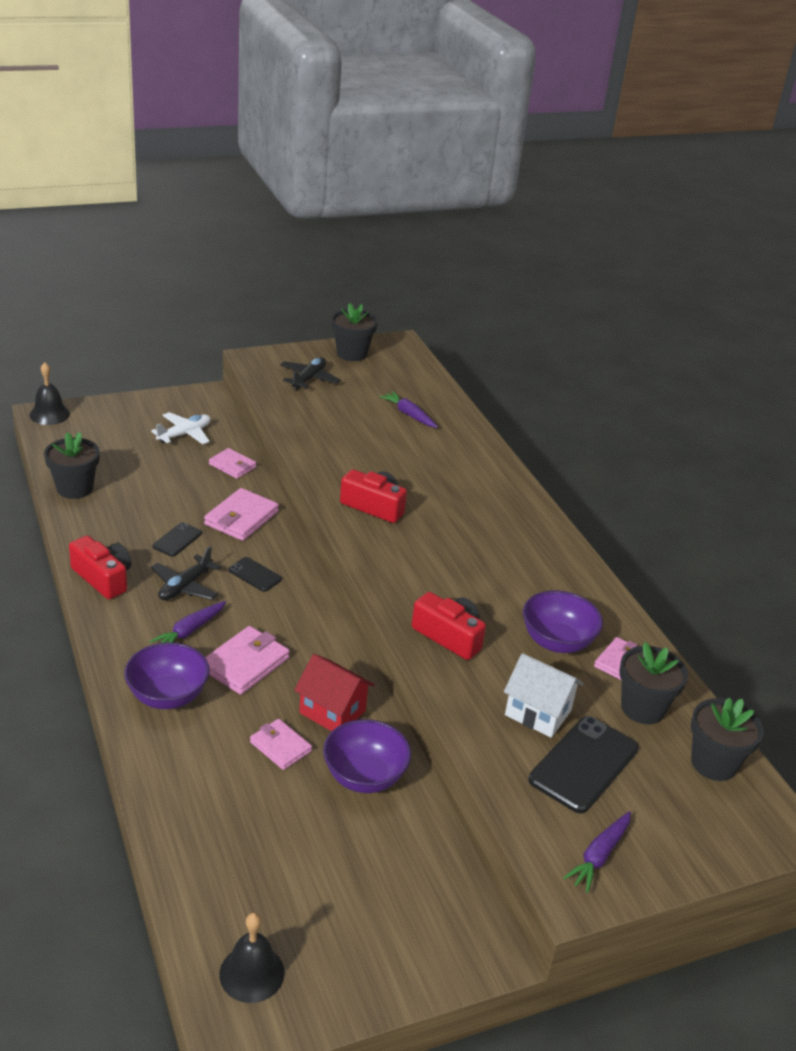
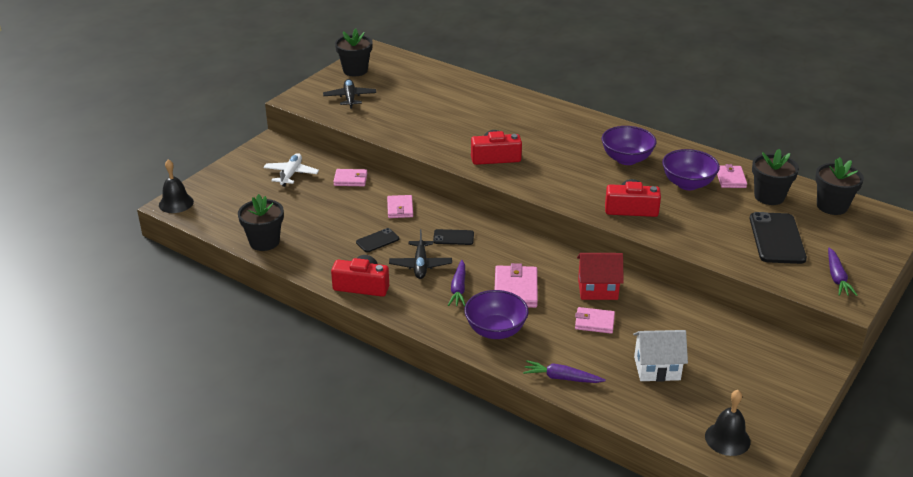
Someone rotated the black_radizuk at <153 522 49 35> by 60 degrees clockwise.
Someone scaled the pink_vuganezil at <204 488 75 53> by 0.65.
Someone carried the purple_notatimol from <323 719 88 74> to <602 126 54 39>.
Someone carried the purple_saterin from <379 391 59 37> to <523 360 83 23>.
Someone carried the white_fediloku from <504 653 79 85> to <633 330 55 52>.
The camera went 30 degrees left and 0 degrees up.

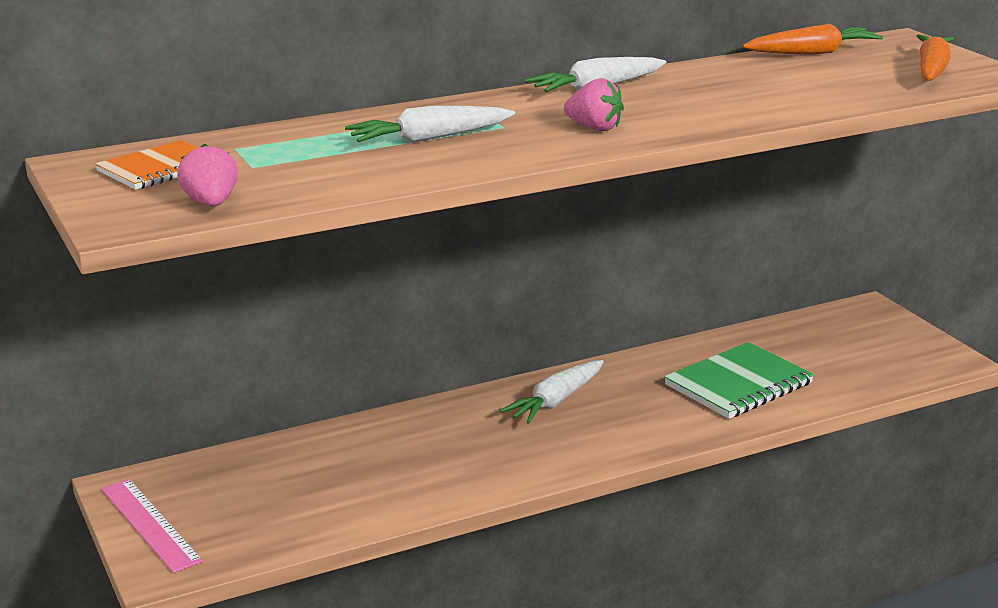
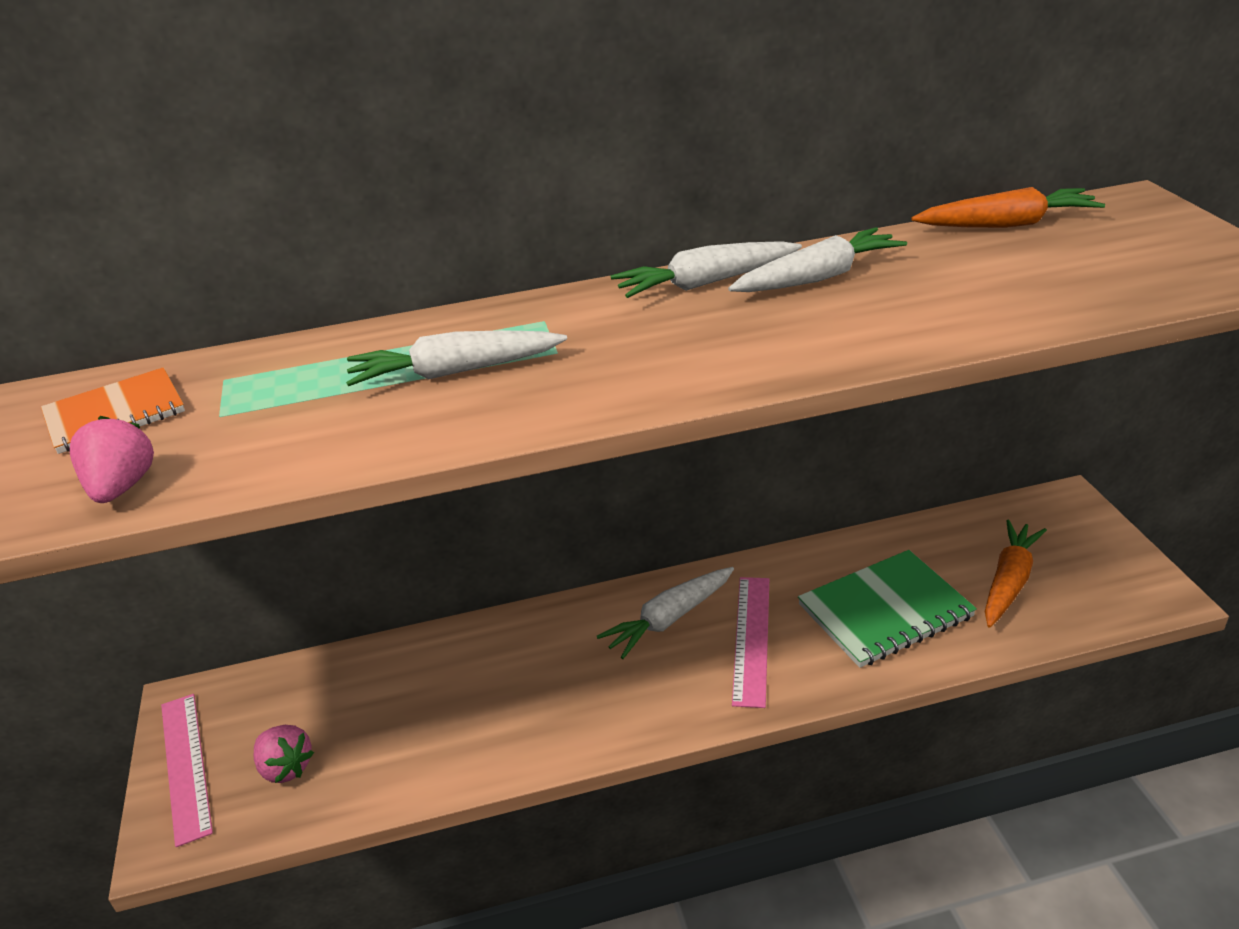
Someone carried the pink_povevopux from <564 78 60 53> to <254 725 60 58>.
Someone carried the orange_saterin from <917 35 37 46> to <985 520 62 108>.
Someone put down the white_saterin at <728 227 179 65>.
Someone put down the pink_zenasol at <732 577 37 131>.
The camera went 15 degrees right and 10 degrees up.

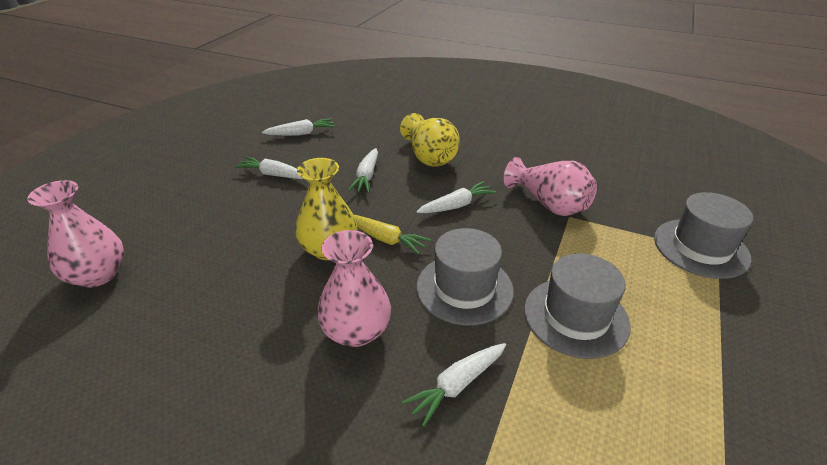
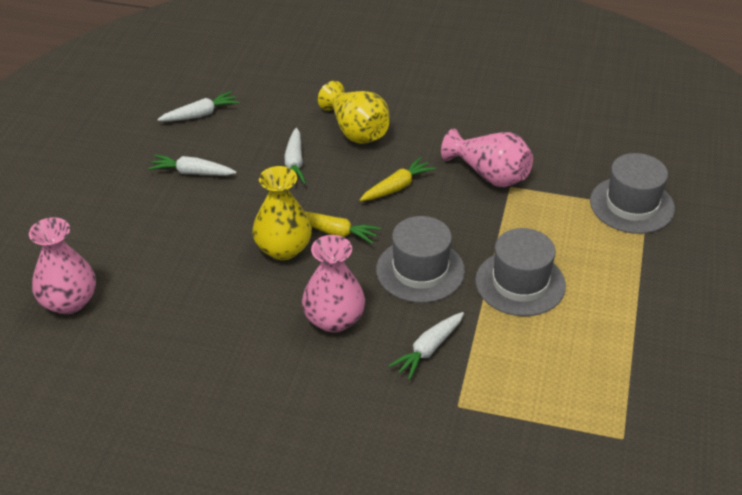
Someone repainted the white_saterin at <416 181 81 32>, which became the yellow_saterin at <360 157 76 44>.
The camera went 10 degrees left and 5 degrees up.

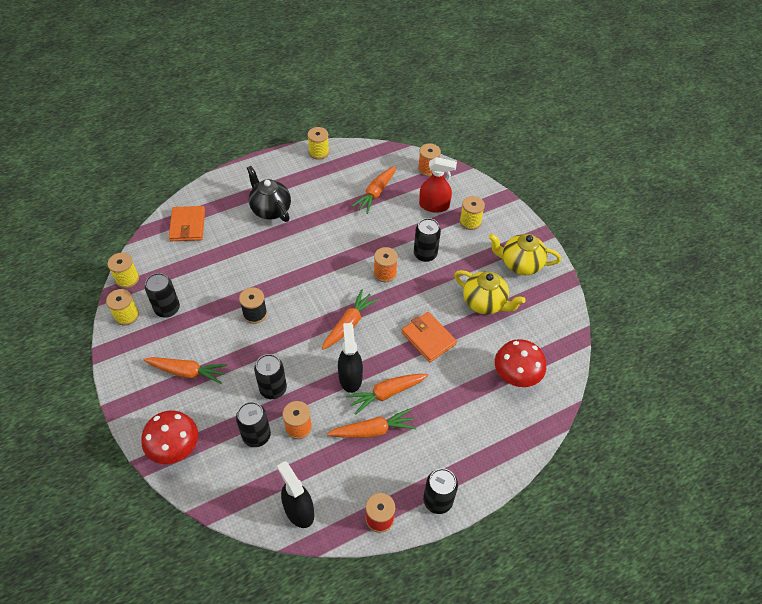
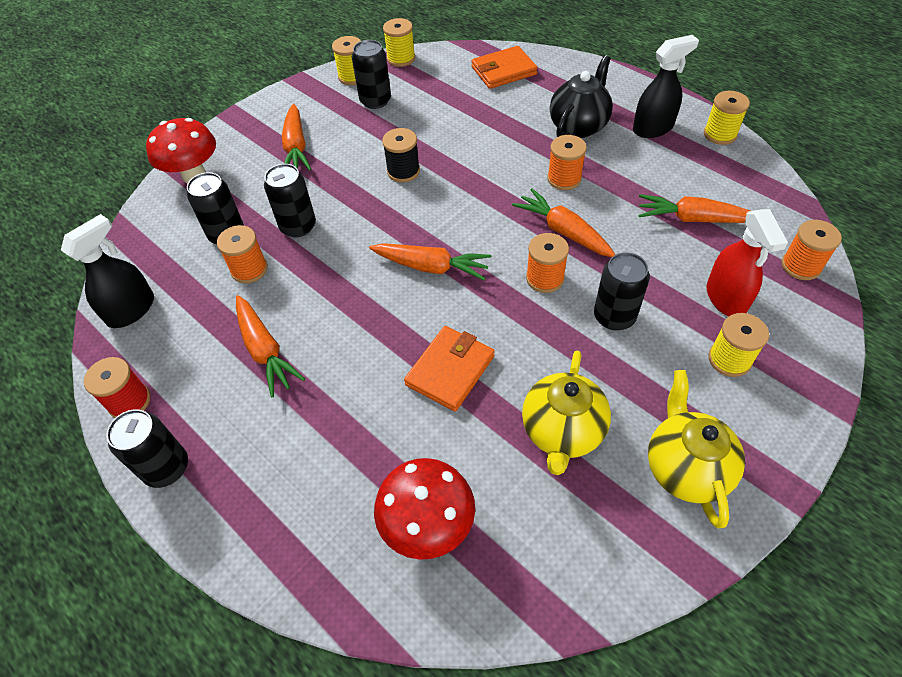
Someone carried the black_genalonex from <338 323 25 70> to <633 35 66 103>.
Someone carried the orange_saterin from <346 374 82 41> to <512 188 103 69>.
Someone put down the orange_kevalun at <547 135 40 55>.
The camera went 75 degrees right and 0 degrees up.

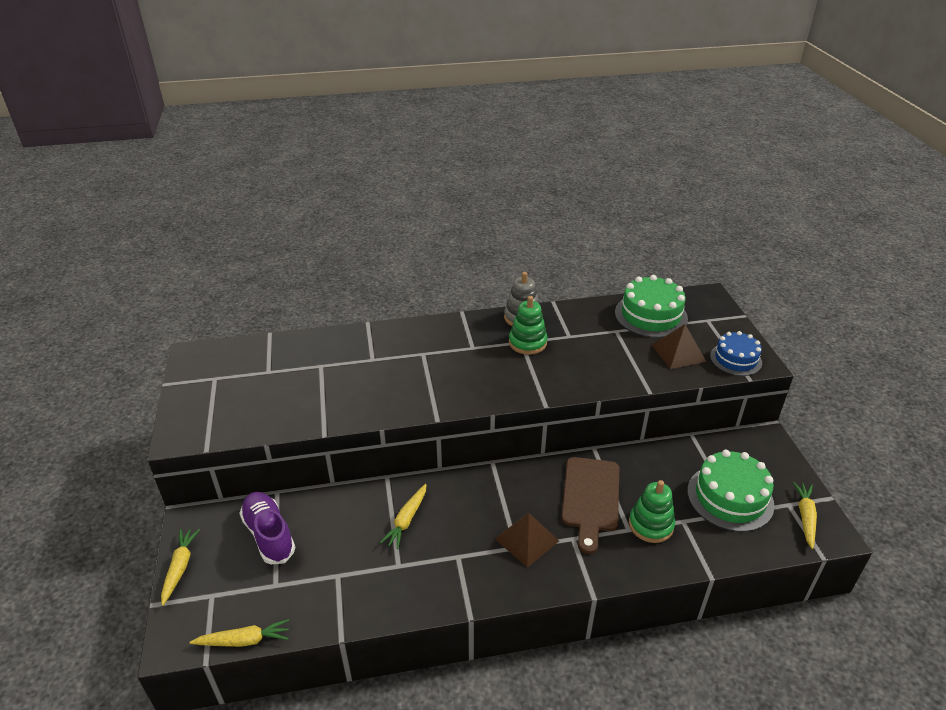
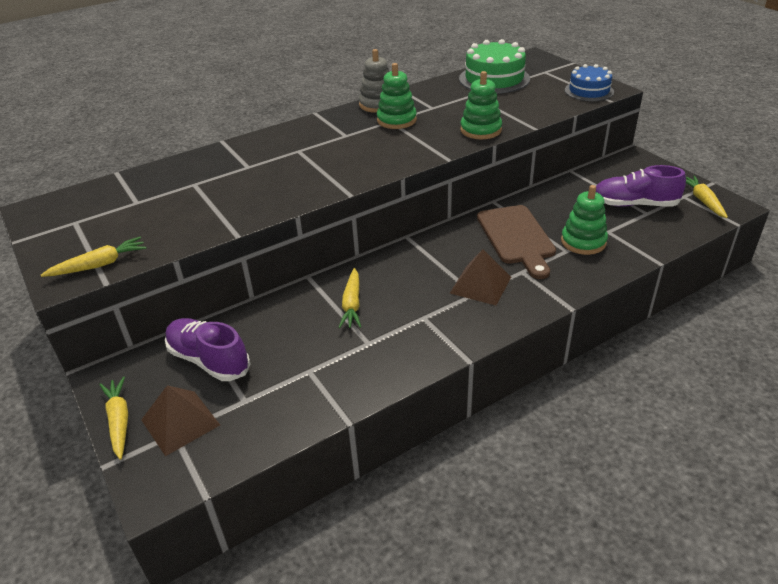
Someone carried the yellow_saterin from <190 619 99 28> to <41 237 105 40>.
Someone carried the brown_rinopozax from <652 324 54 45> to <141 385 79 71>.
Someone swapped the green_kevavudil at <687 450 88 82> for the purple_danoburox at <596 165 90 42>.
Someone put down the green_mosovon at <460 71 42 68>.
The camera went 20 degrees left and 0 degrees up.

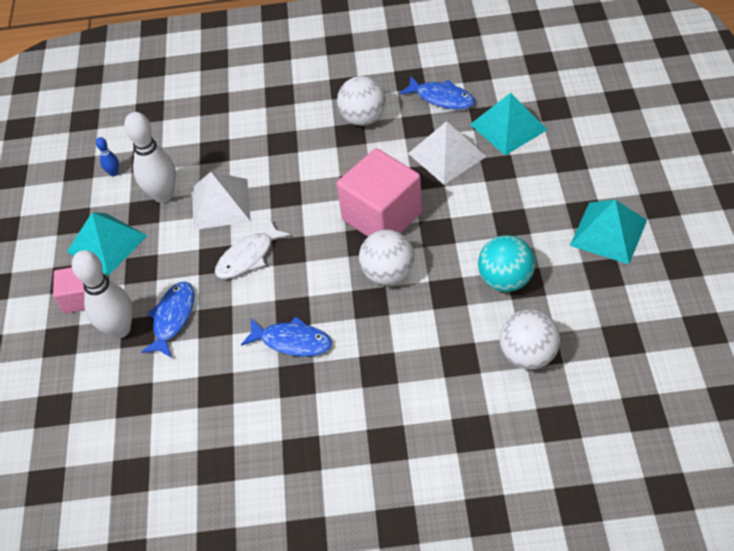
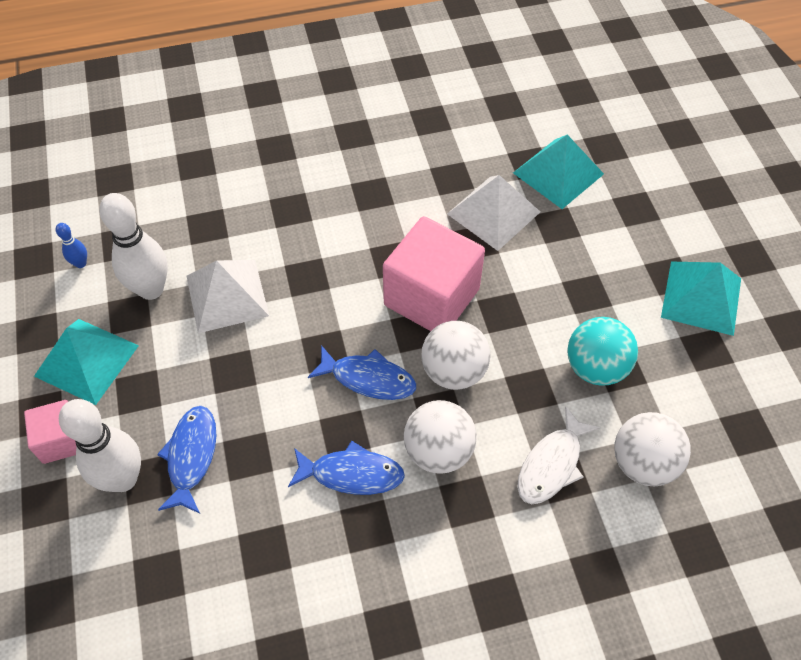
Someone carried the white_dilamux from <215 219 76 60> to <517 406 83 98>.
Someone carried the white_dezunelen from <337 76 49 50> to <404 400 73 74>.
Someone carried the blue_dilamux from <399 76 76 33> to <308 345 108 55>.
The camera went 15 degrees left and 5 degrees up.

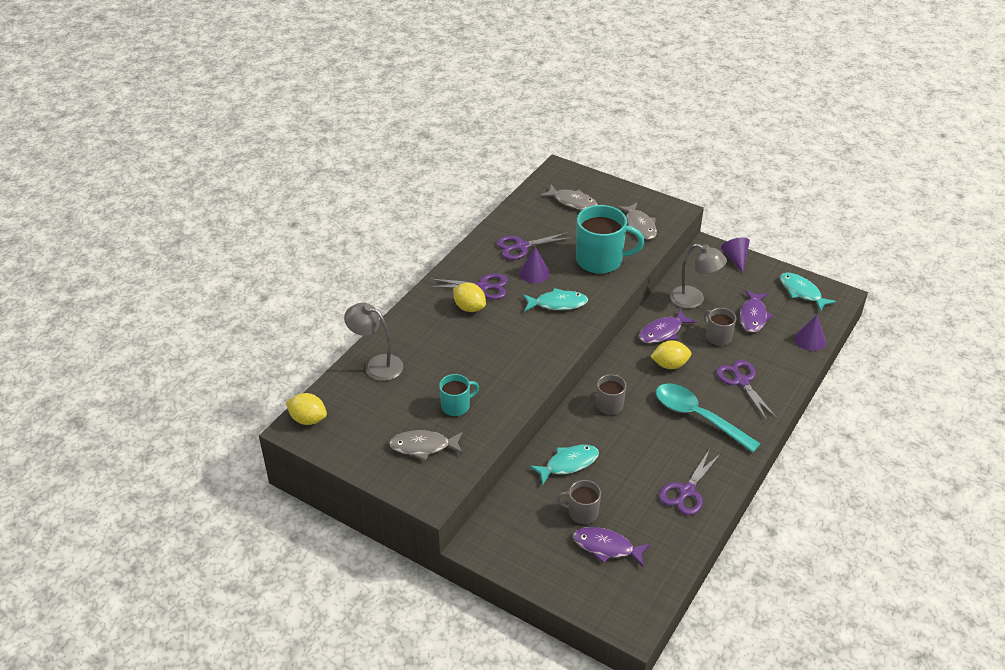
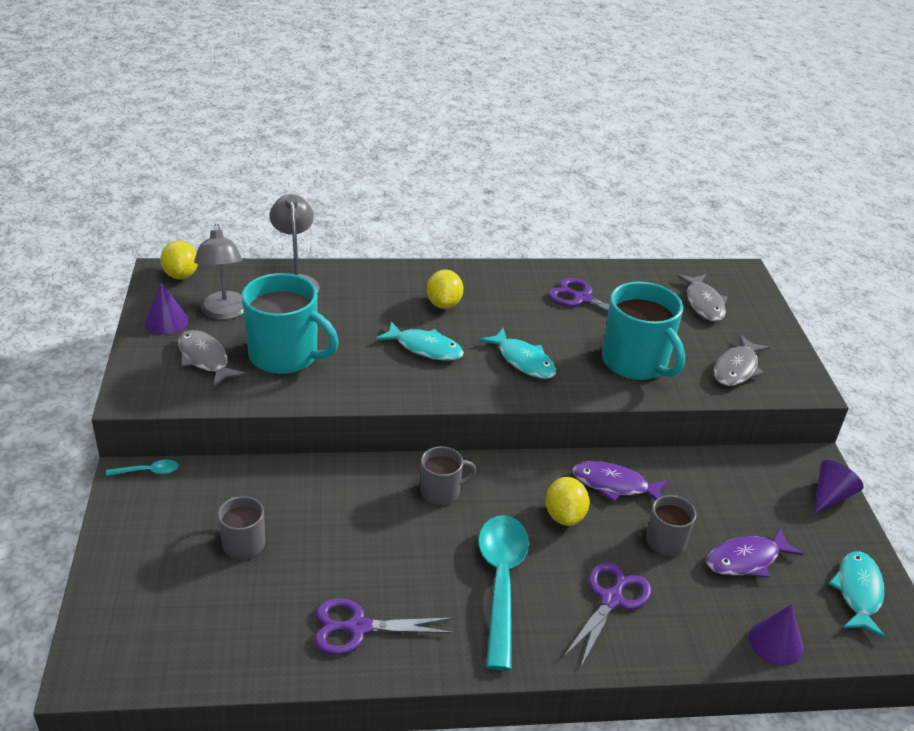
Someone took away the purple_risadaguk at <428 273 80 27>.
Someone scaled the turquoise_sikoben at <439 374 40 42> by 1.86.
Someone carried the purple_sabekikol from <519 247 31 36> to <144 283 45 52>.
Someone carried the turquoise_dilamux from <530 445 69 40> to <376 321 88 40>.
Someone took away the purple_dilamux at <573 527 77 39>.
Someone rotated the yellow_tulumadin at <650 340 41 29> by 45 degrees clockwise.
Someone carried the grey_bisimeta from <670 244 57 65> to <194 224 49 96>.
Someone put down the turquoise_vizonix at <106 460 73 16>.
The camera went 50 degrees right and 5 degrees down.

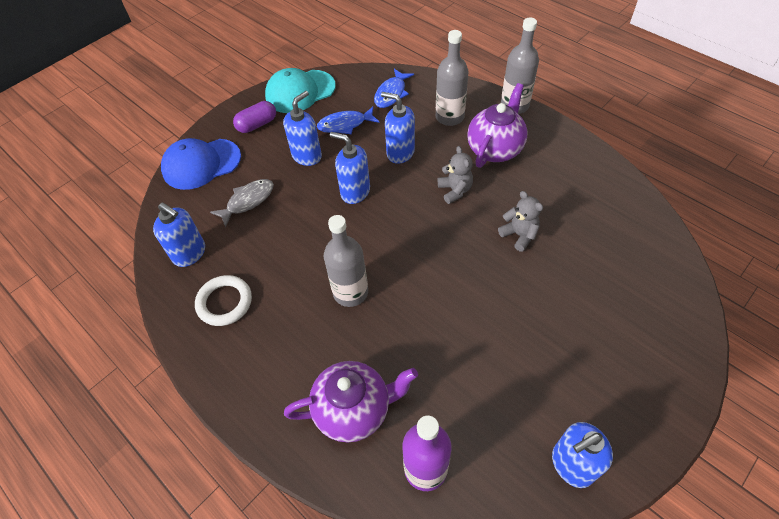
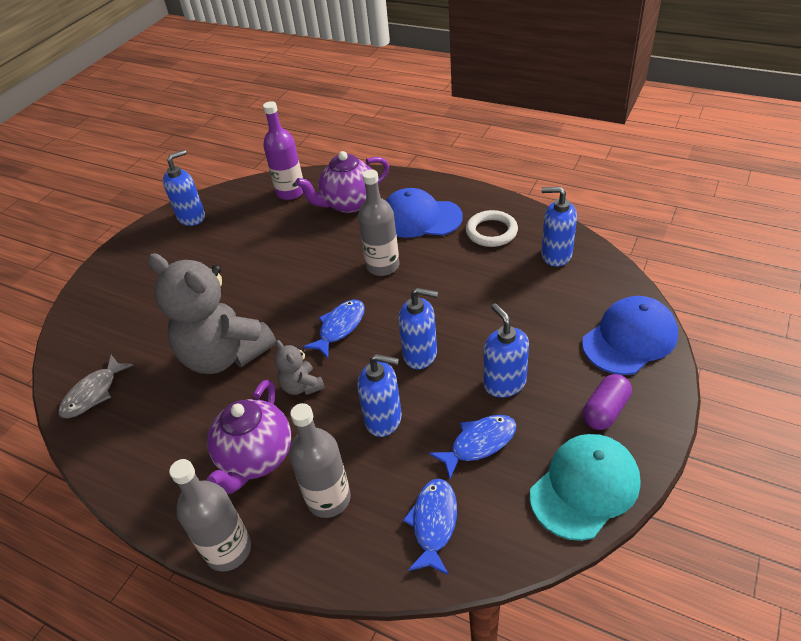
Someone carried the grey_dilamux from <210 179 64 49> to <59 355 75 63>.
Someone rotated the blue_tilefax at <283 91 39 75> by 135 degrees clockwise.
Someone scaled the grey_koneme at <498 191 45 61> by 2.25.
Someone put down the blue_dilamux at <303 300 62 58>.
Someone put down the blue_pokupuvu at <386 188 77 50>.
The camera went 165 degrees right and 10 degrees down.

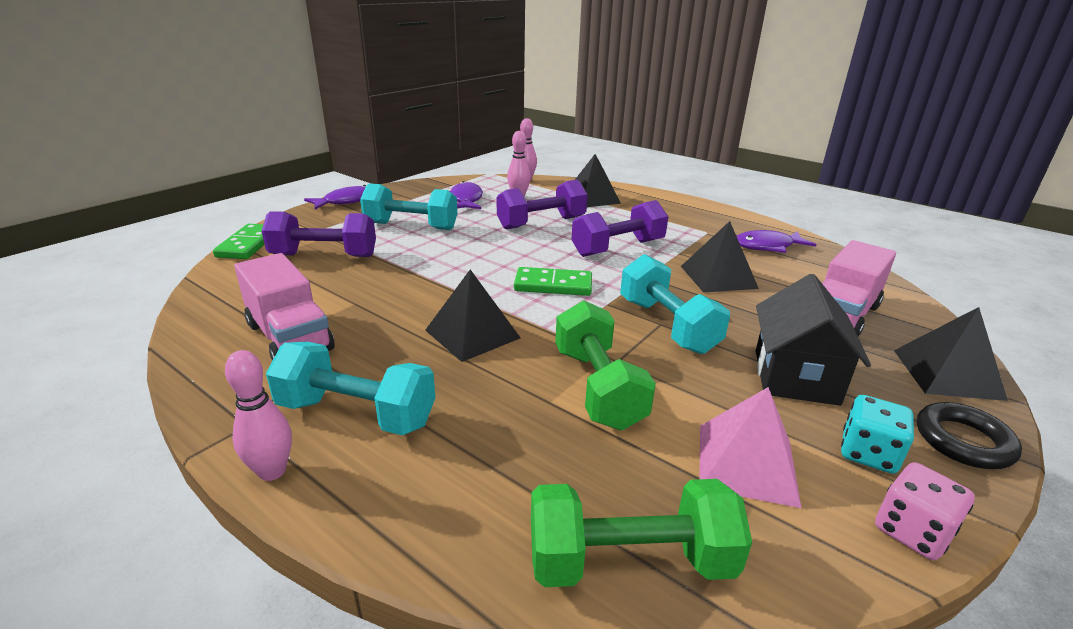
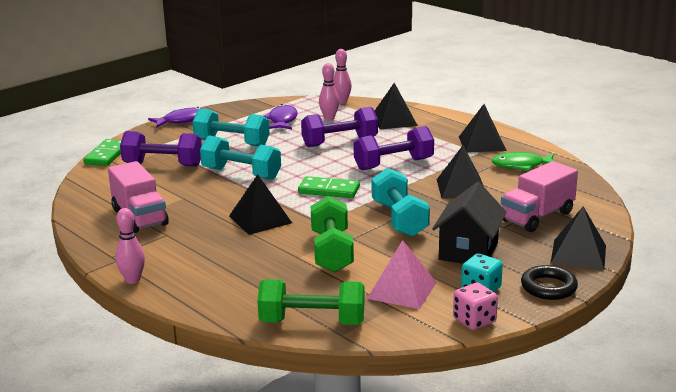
Someone carried the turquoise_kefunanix from <266 342 169 93> to <200 135 81 45>.
Someone repainted the purple_dilamux at <737 230 79 23>, which became the green_dilamux at <492 152 66 19>.
Someone put down the black_rinopozax at <459 104 48 49>.
The camera went 10 degrees right and 5 degrees down.

